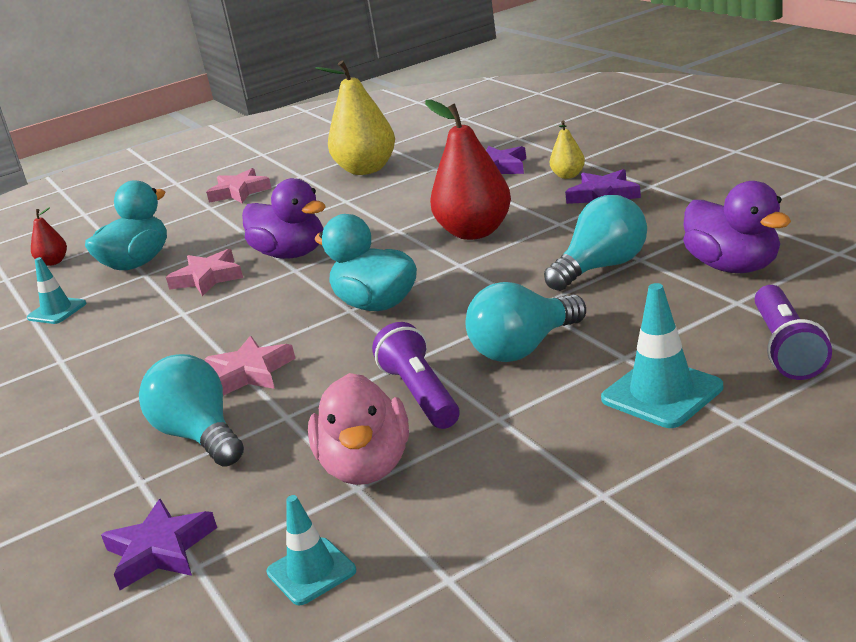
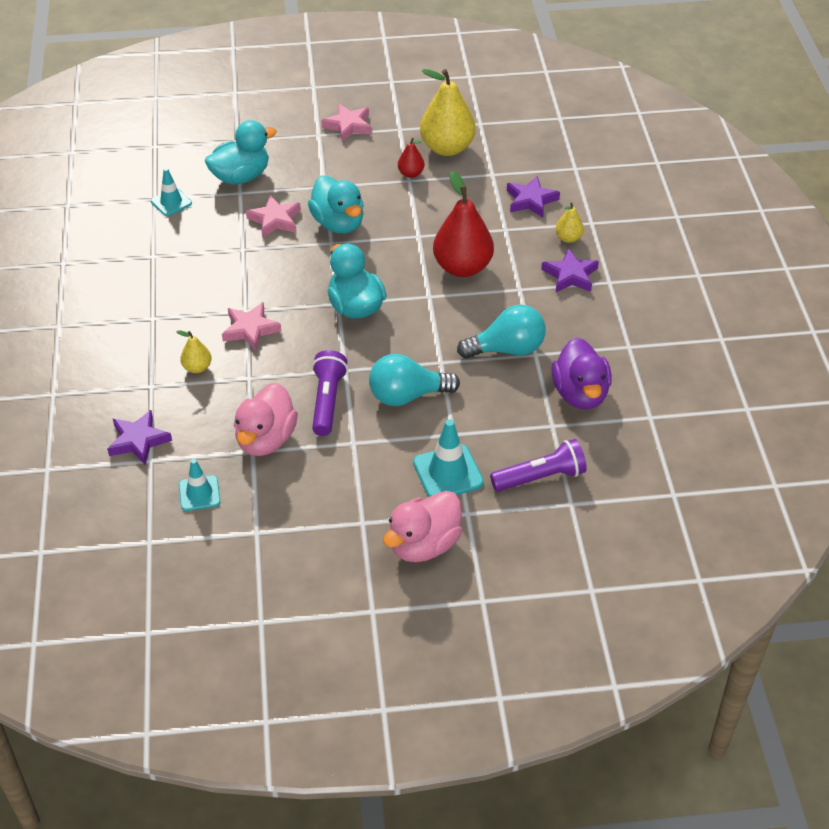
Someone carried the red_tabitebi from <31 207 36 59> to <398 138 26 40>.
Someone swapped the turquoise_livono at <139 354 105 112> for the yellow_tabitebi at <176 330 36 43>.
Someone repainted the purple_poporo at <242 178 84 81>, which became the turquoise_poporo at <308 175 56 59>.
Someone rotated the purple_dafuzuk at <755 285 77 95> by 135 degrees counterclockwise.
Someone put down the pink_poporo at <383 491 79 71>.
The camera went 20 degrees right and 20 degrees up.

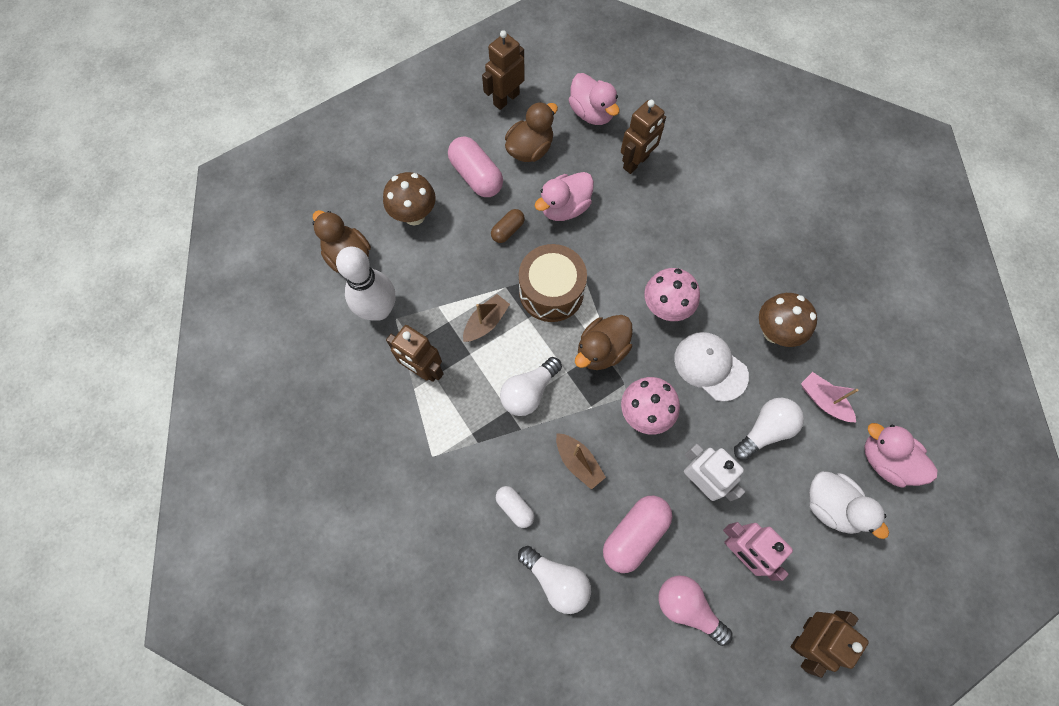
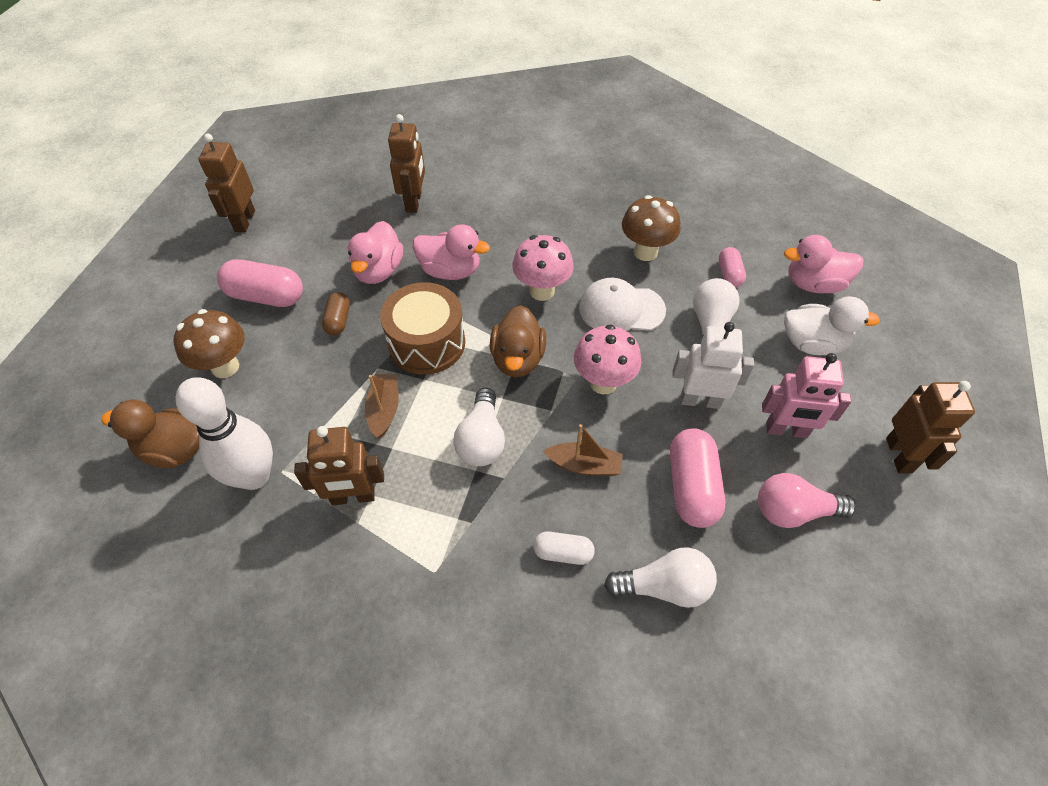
Someone took away the brown_poporo at <505 102 53 60>.
Someone carried the pink_poporo from <569 73 50 52> to <413 224 77 56>.
Someone swapped the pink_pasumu at <801 372 57 50> for the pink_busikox at <719 247 27 41>.
The camera went 40 degrees left and 15 degrees down.

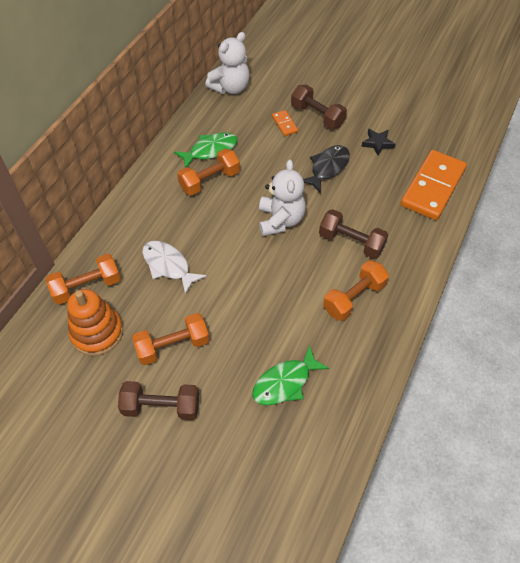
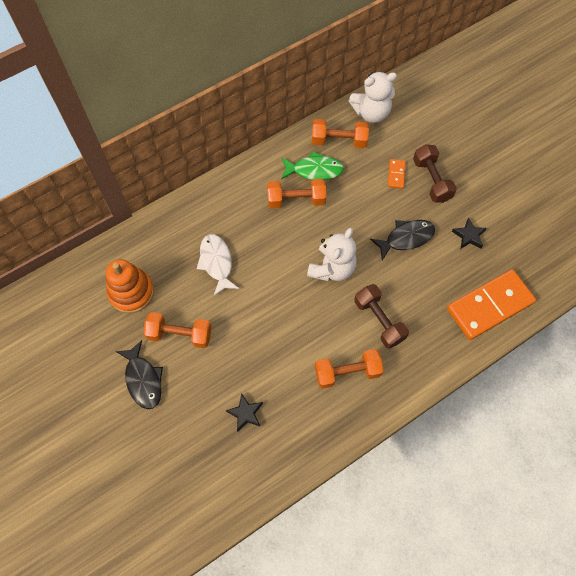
Someone carried the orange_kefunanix from <46 254 75 51> to <312 119 57 29>.
Someone swapped the brown_kefunanix at <118 381 81 39> for the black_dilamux at <116 340 47 69>.
Someone swapped the green_dilamux at <252 345 77 60> for the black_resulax at <226 393 37 39>.
The camera went 30 degrees right and 10 degrees up.

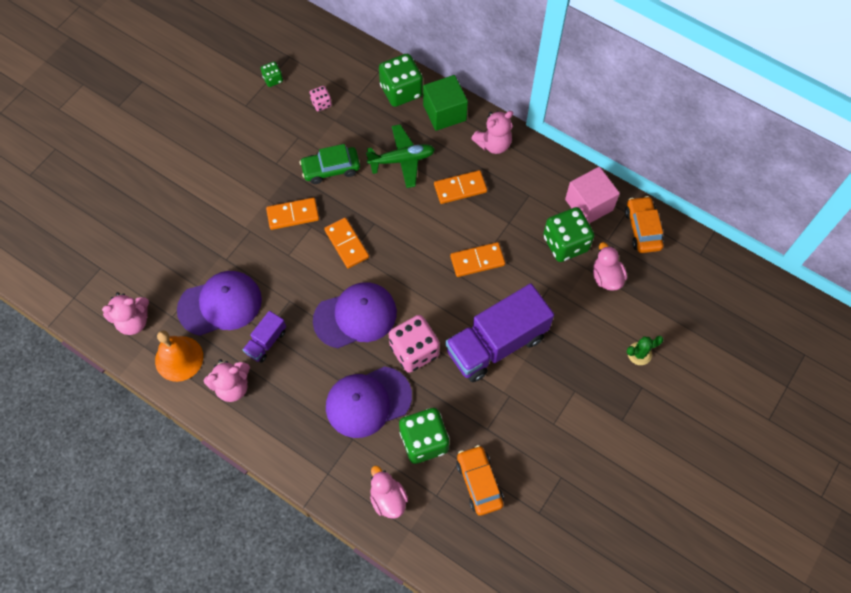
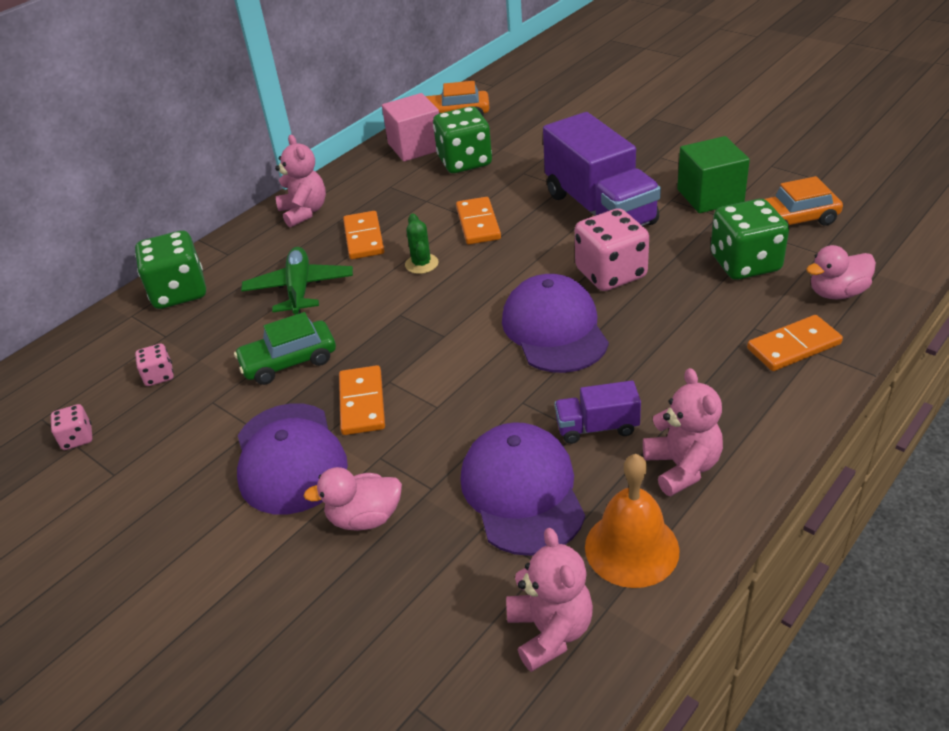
Someone rotated the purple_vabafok at <243 311 43 52> by 135 degrees clockwise.
Someone repainted the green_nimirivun at <261 61 22 26>, which became the pink_nimirivun at <51 404 41 46>.
Someone rotated the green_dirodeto at <299 144 61 40> by 75 degrees clockwise.
Someone carried the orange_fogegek from <324 217 45 51> to <747 315 96 56>.
Someone carried the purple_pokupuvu from <326 366 86 72> to <237 403 111 111>.
Someone carried the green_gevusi from <423 75 45 56> to <677 136 73 77>.
Someone carried the pink_poporo from <593 242 34 49> to <304 467 98 64>.
Someone carried the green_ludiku from <627 336 36 29> to <405 214 34 60>.
The camera went 80 degrees left and 25 degrees down.

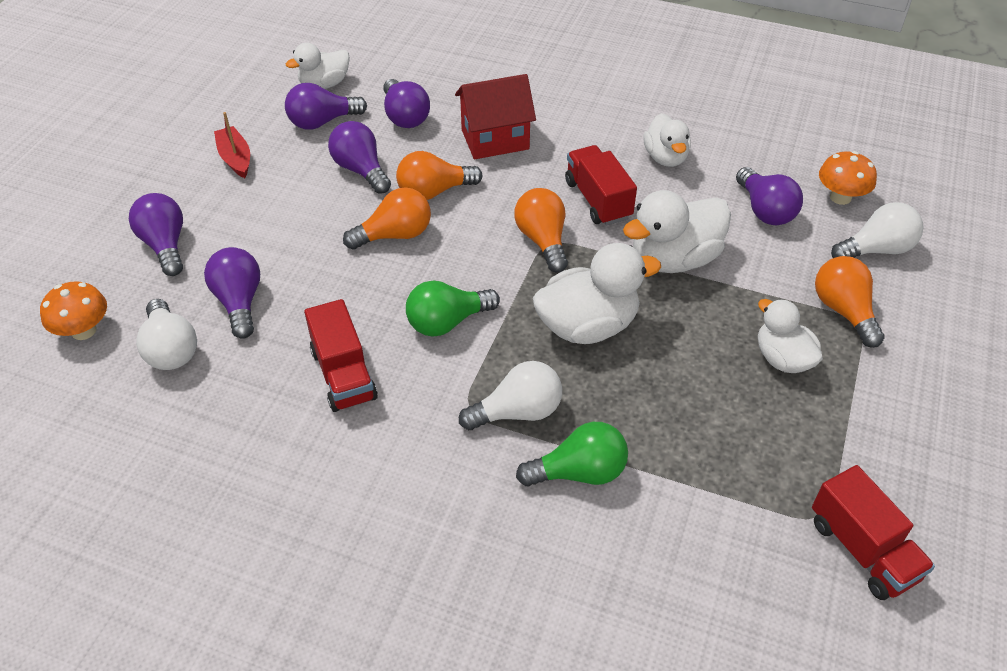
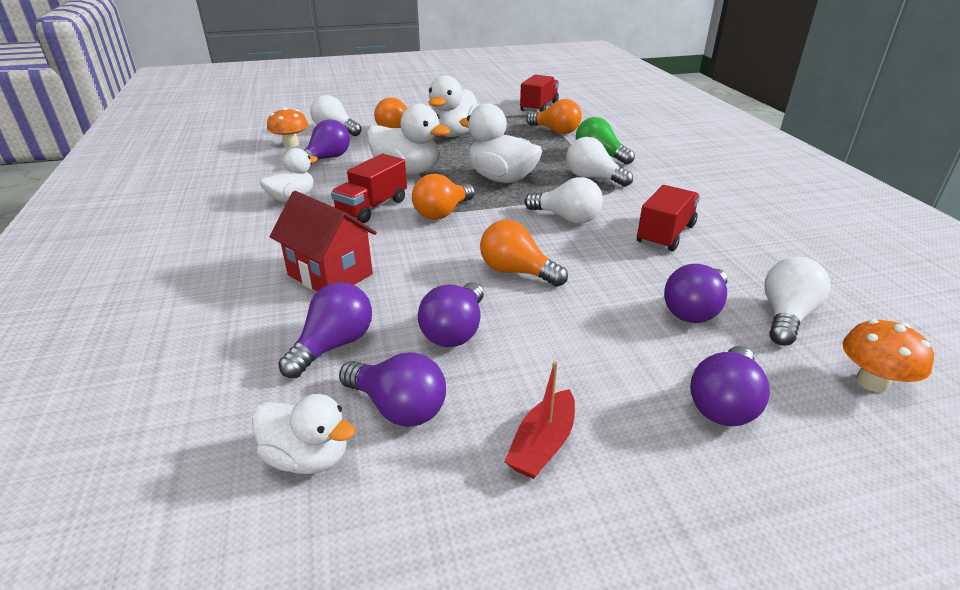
Someone carried the orange_livono from <396 151 86 49> to <526 99 56 35>.
Someone repainted the green_livono at <406 281 94 55>, which became the white_livono at <525 177 78 47>.
Someone scaled the white_poporo at <758 299 65 74> by 1.56.
The camera went 125 degrees left and 15 degrees down.

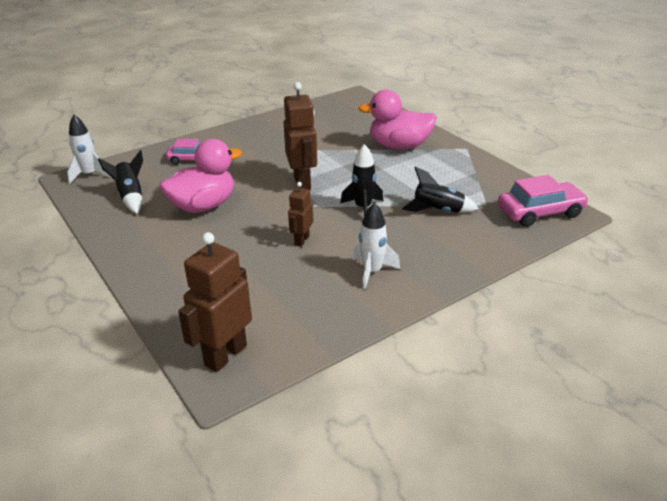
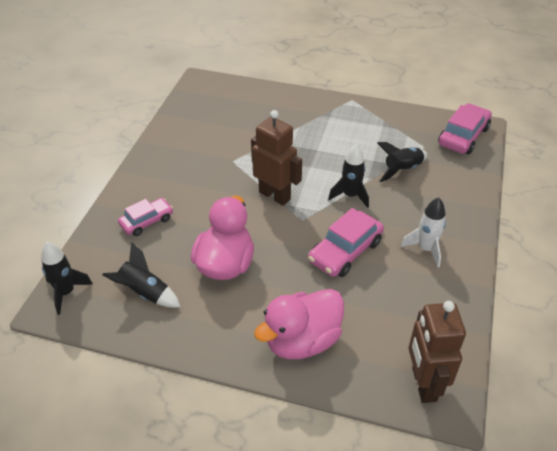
Someone repainted the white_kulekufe at <67 115 44 69>, which became the black_kulekufe at <41 242 52 73>.
Someone swapped the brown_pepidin at <288 182 25 65> for the pink_dirodeto at <308 208 76 69>.
Someone carried the pink_poporo from <358 90 79 60> to <254 289 90 70>.
The camera went 40 degrees left and 10 degrees up.

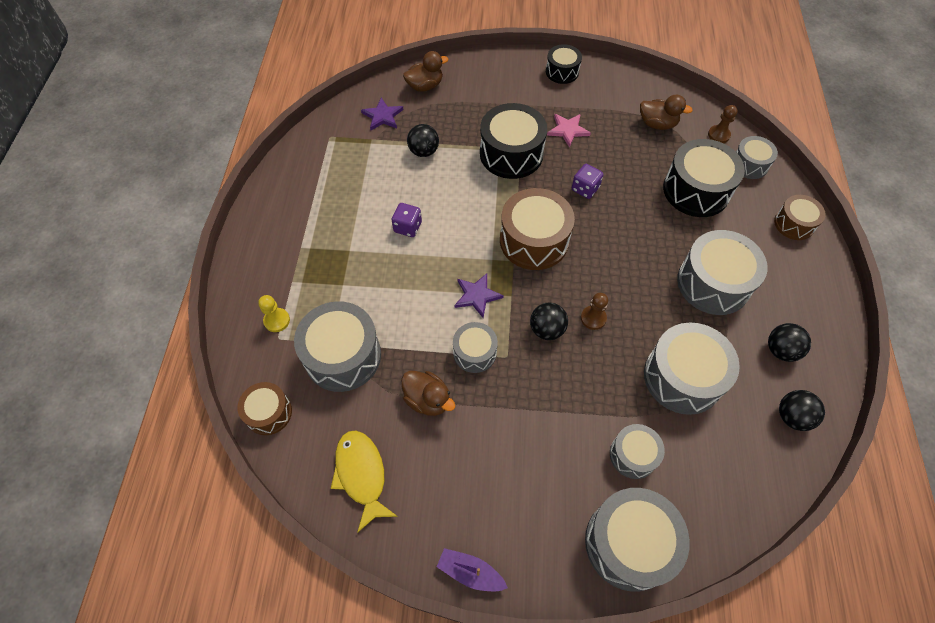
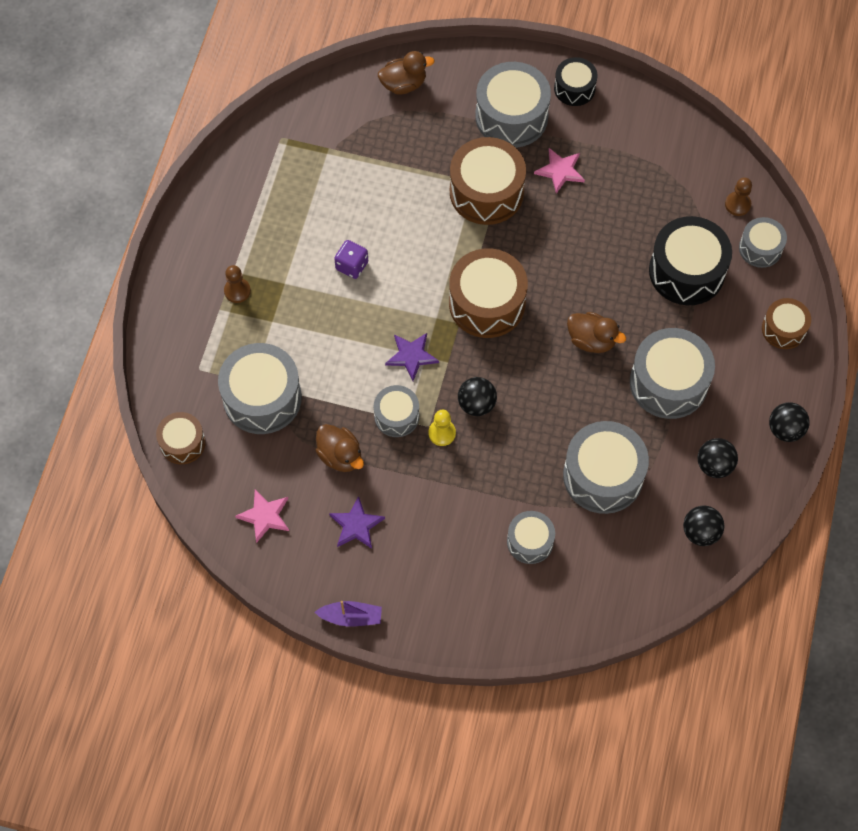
Someone carried the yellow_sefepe from <258 295 32 37> to <429 410 27 36>.
Someone swapped the yellow_dilamux at <331 430 67 102> for the pink_resulax at <235 489 54 54>.
Someone carried the purple_resulax from <361 97 43 33> to <329 496 56 53>.
Someone carried the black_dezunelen from <407 124 32 33> to <769 402 41 40>.
Someone rotated the purple_pasumu at <437 548 71 43> by 150 degrees clockwise.
Someone repainted the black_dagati at <480 103 67 76>, which became the brown_dagati at <450 137 76 88>.
Someone took away the purple_nimirivun at <572 164 31 35>.
Someone carried the brown_sefepe from <581 293 27 37> to <224 265 27 38>.
Someone carried the grey_dagati from <585 488 105 104> to <475 62 76 86>.
Someone carried the brown_poporo from <640 94 53 36> to <567 312 59 41>.
The camera went 10 degrees right and 5 degrees up.

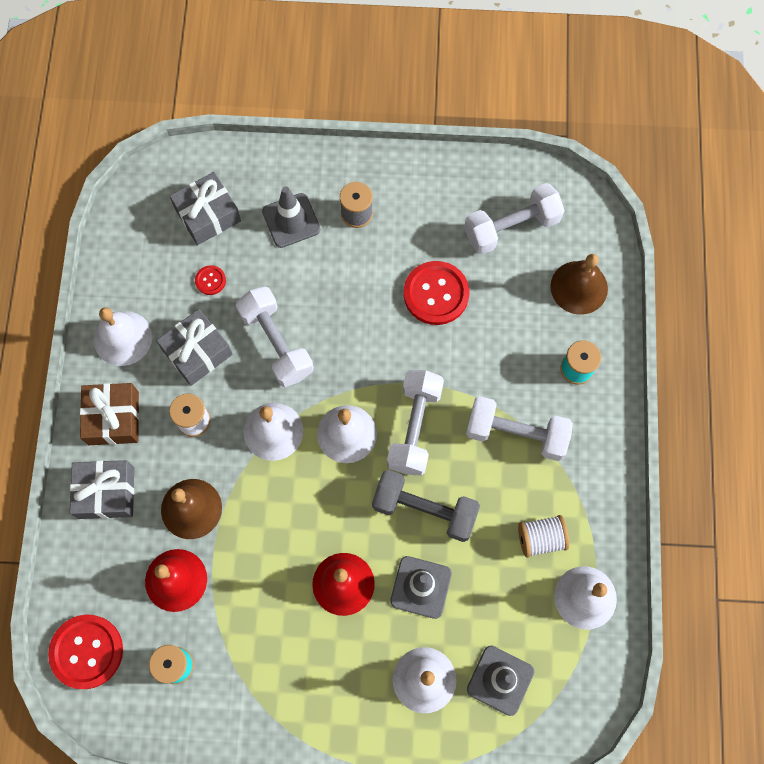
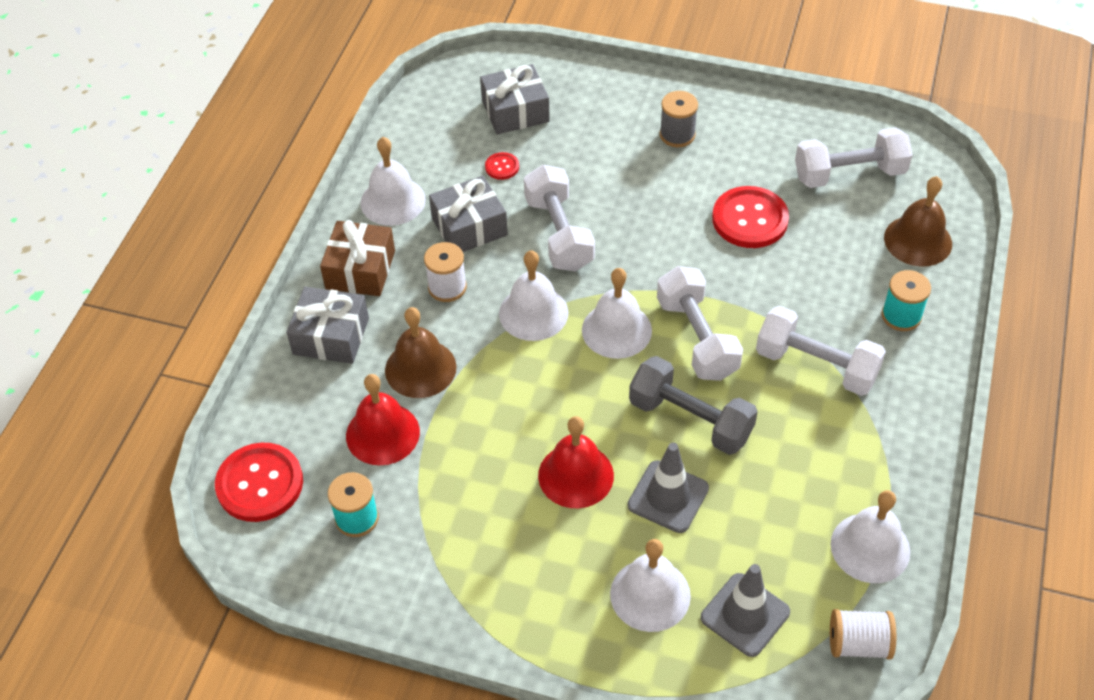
Someone took away the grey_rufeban at <262 186 58 62>.
Someone rotated the white_kefunanix at <387 370 57 106> by 45 degrees counterclockwise.
Someone carried the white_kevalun from <518 515 51 43> to <830 609 66 51>.
The camera went 15 degrees right and 20 degrees down.

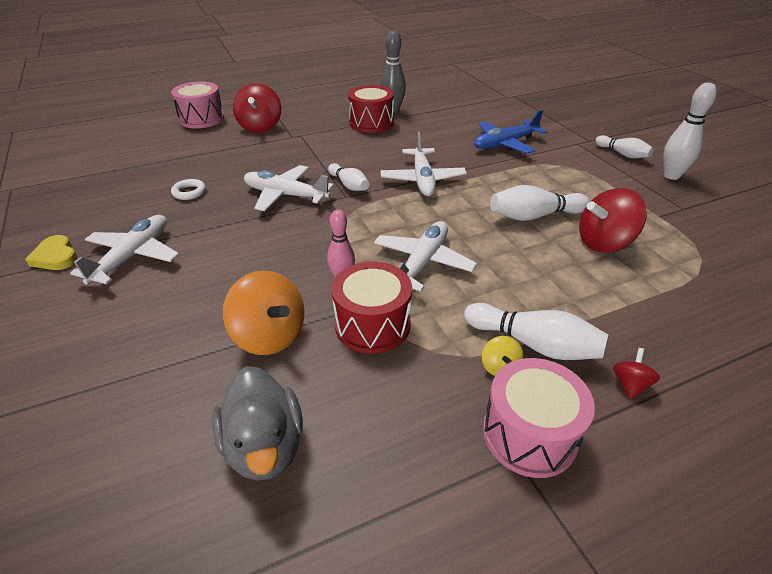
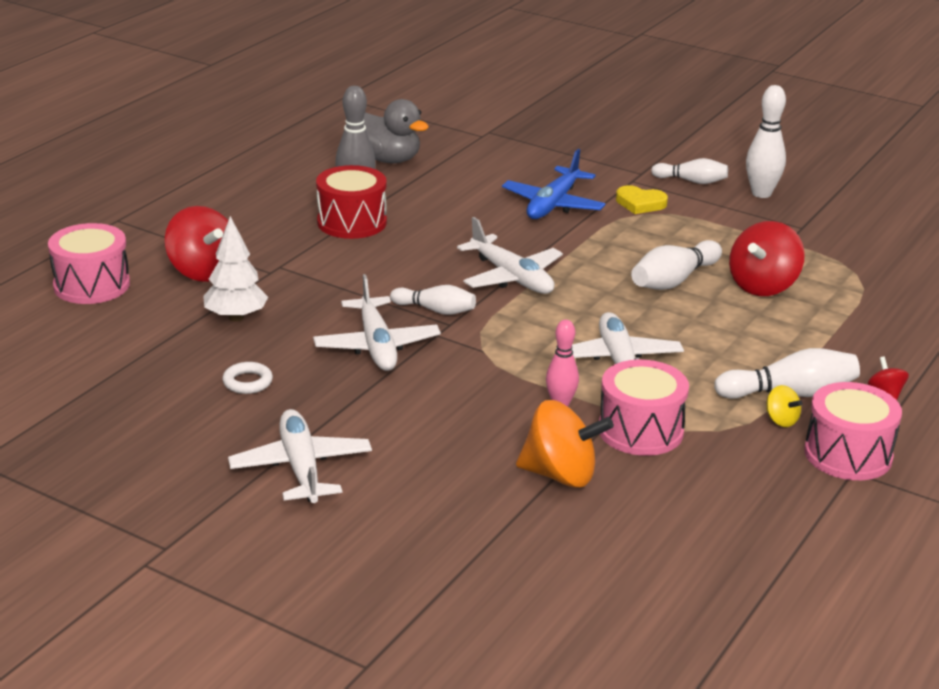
Someone carried the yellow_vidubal from <25 235 53 35> to <616 185 52 29>.
Someone carried the grey_poporo from <212 366 91 115> to <363 99 66 64>.
Someone rotated the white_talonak at <244 165 90 46> by 90 degrees counterclockwise.
Someone repainted the red_dagati at <331 261 81 92>, which became the pink_dagati at <599 360 90 96>.
Someone put down the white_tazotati at <203 216 65 105>.
The camera went 35 degrees left and 10 degrees down.

